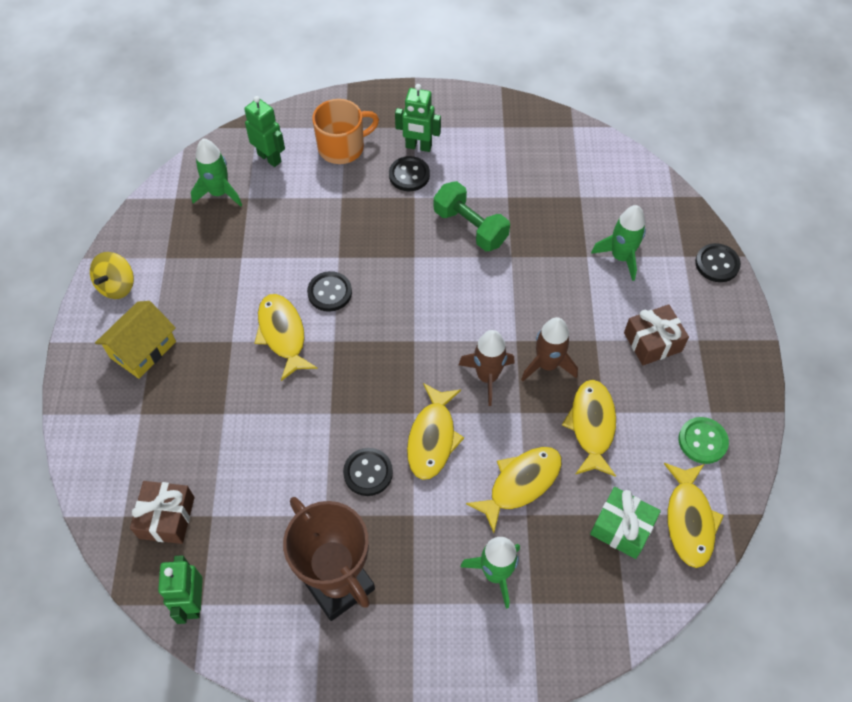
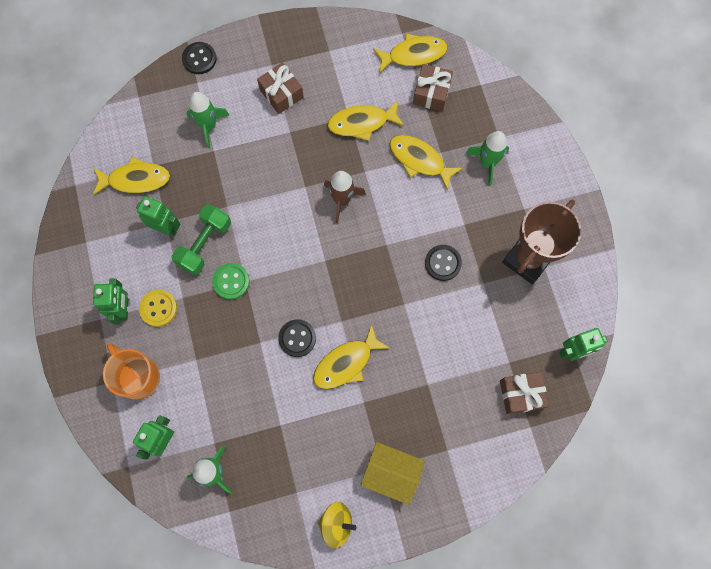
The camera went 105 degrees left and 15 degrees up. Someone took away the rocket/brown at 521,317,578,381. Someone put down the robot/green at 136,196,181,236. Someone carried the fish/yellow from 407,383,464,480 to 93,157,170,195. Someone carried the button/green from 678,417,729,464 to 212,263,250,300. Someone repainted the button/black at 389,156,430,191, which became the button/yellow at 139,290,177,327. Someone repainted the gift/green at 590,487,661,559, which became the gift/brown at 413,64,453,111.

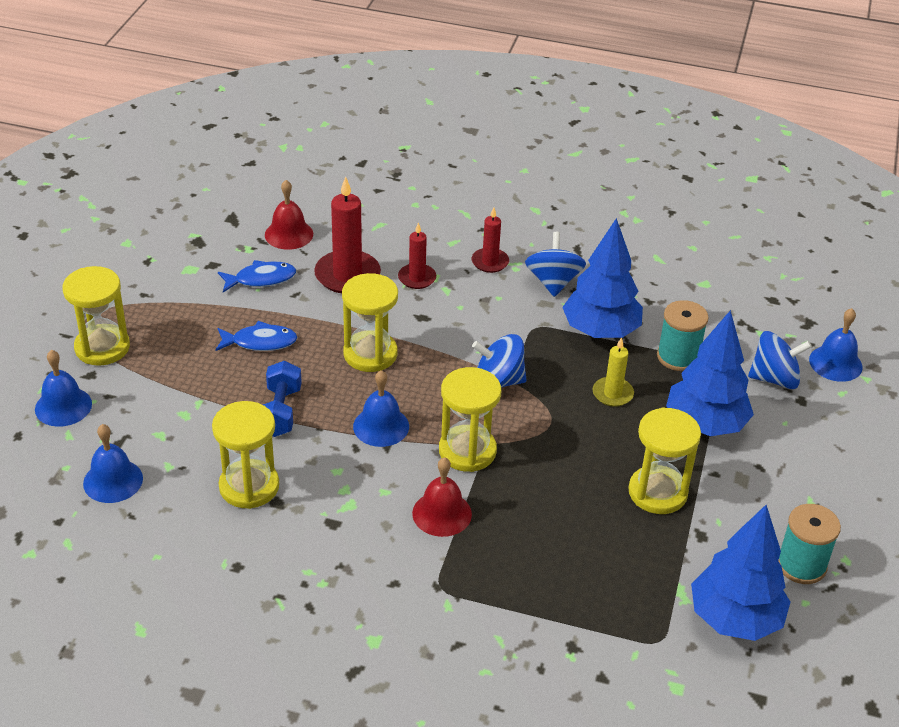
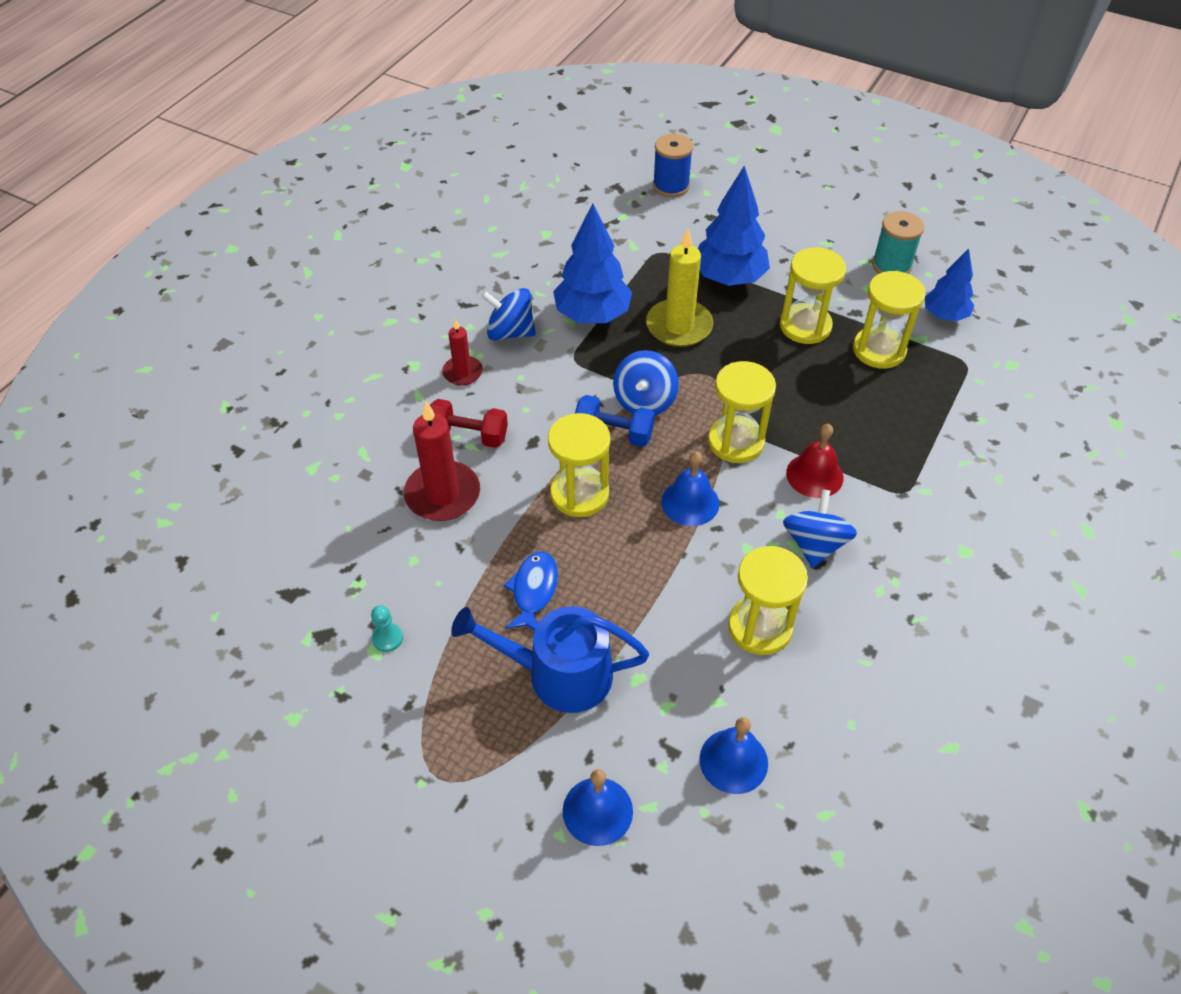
The camera went 75 degrees left and 10 degrees up. Someone took away the fish/blue at 218,260,296,292. Someone took away the bell/red at 265,180,313,250. Someone took away the spool/turquoise at 657,300,709,371. Someone put down the pawn/turquoise at 371,605,403,652. Someone put down the watering can/blue at 451,606,649,713. Someone carried the hourglass/yellow from 63,266,130,366 to 853,271,926,369. Someone carried the dumbbell/blue from 263,361,302,437 to 575,395,655,447. Someone carried the spinning top/blue from 748,331,812,389 to 783,489,857,568. Someone swapped the candle/red at 398,222,436,289 for the dumbbell/red at 430,399,508,448. Someone swapped the bell/blue at 809,308,863,382 for the spool/blue at 653,133,693,197. Someone scaled the candle/yellow at 593,337,634,407 by 1.72. Someone scaled the tree/blue at 691,505,790,641 by 0.62.

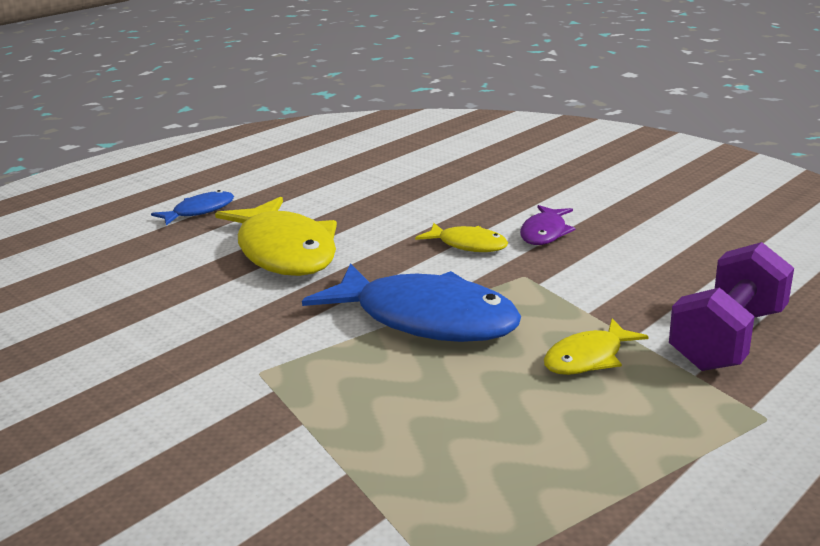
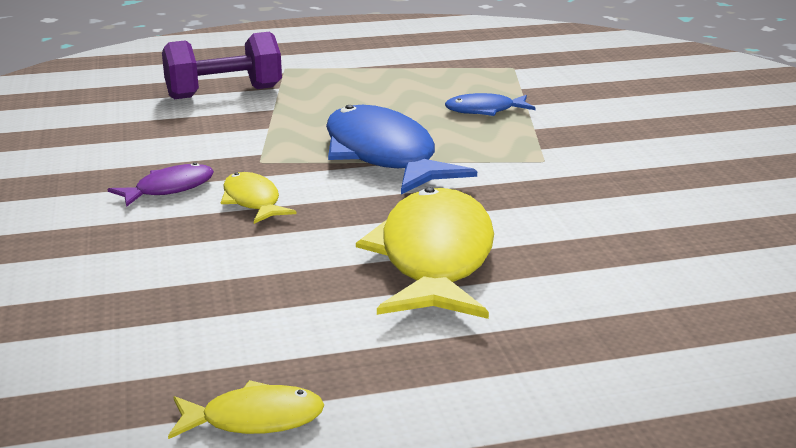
The camera went 150 degrees left and 0 degrees up. Someone carried the fish/blue from 151,190,234,226 to 445,93,535,116. Someone carried the fish/yellow from 544,319,649,375 to 168,380,324,439.

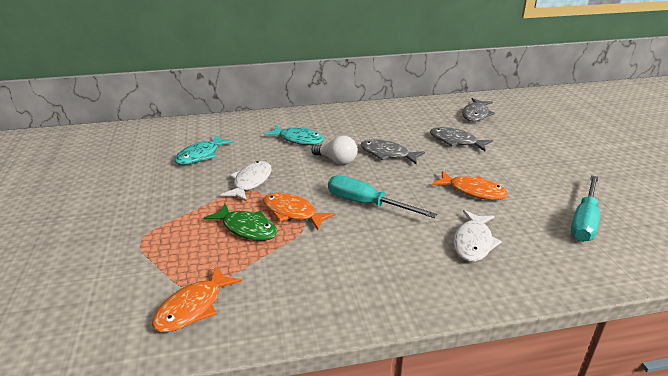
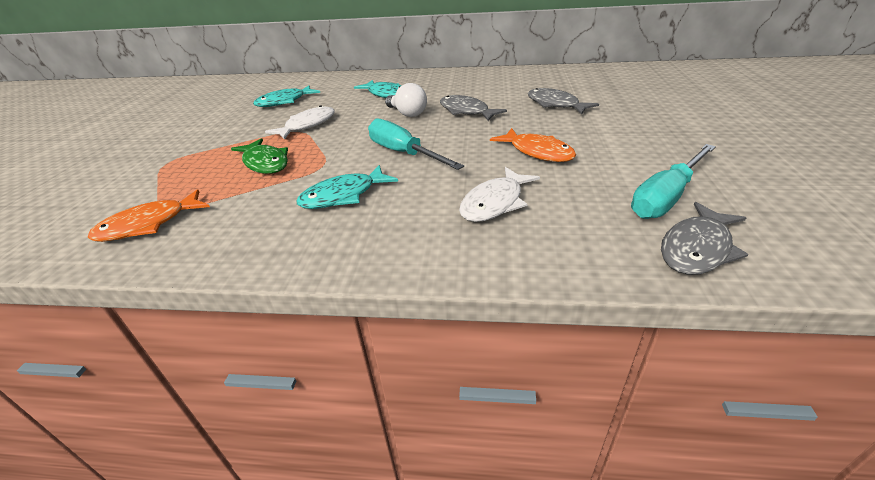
The camera went 20 degrees right and 5 degrees up. Someone took away the fish/orange at 263,193,336,230. Someone put down the fish/turquoise at 296,165,398,209. Someone carried the fish/grey from 462,98,495,122 to 661,202,748,275.

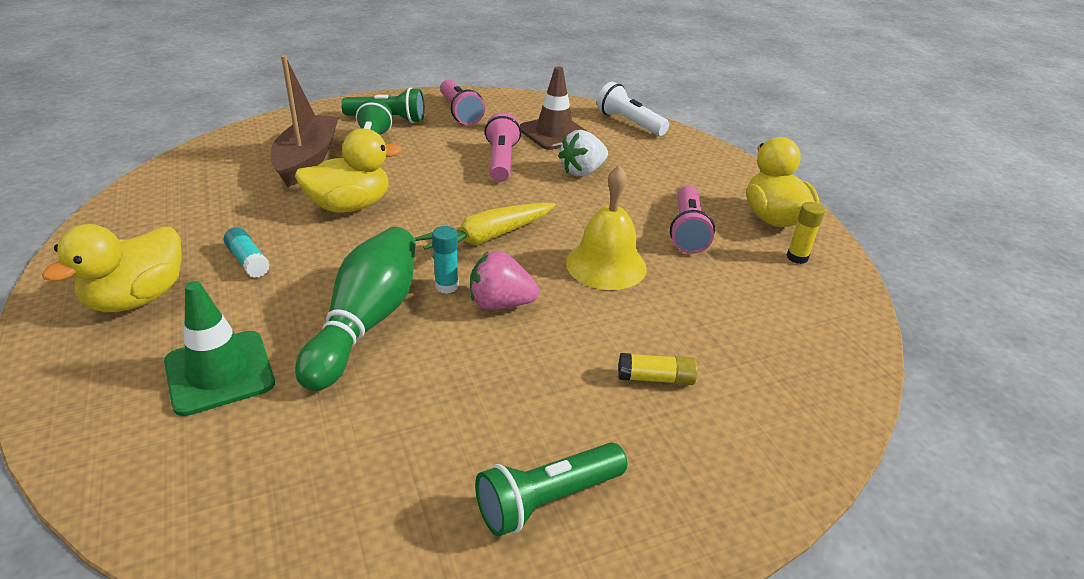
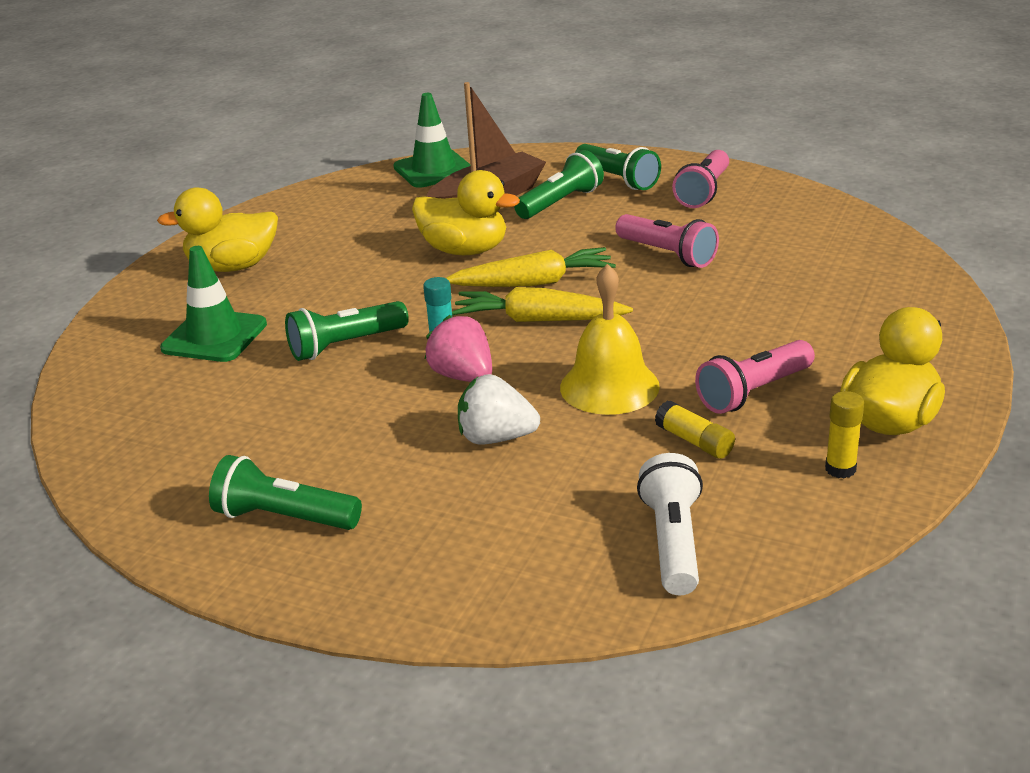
The camera went 50 degrees right and 5 degrees down. Someone took away the glue stick/turquoise at 224,227,270,278. Someone took away the traffic cone/brown at 520,66,588,150. Someone put down the traffic cone/green at 393,93,471,188. Someone put down the carrot/yellow at 446,247,616,287. Someone carried the strawberry/white from 558,130,608,176 to 458,374,540,444. Someone carried the flashlight/white from 597,82,669,136 to 637,453,703,595. Someone carried the glue stick/yellow from 618,353,698,385 to 655,401,735,459. Someone swapped the bowling pin/green at 295,227,416,391 for the flashlight/green at 285,301,409,361. Someone rotated the flashlight/pink at 485,112,521,182 by 90 degrees clockwise.

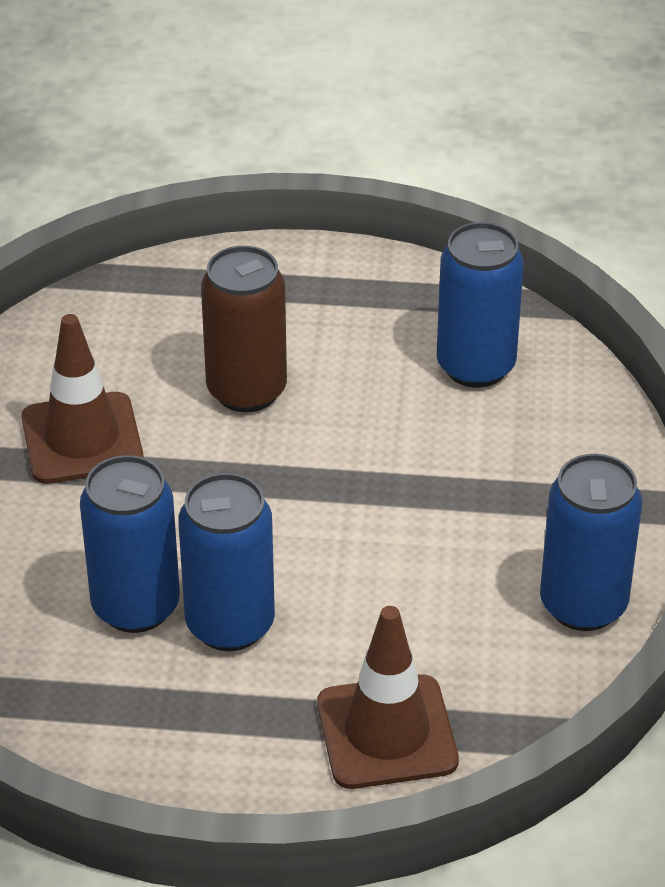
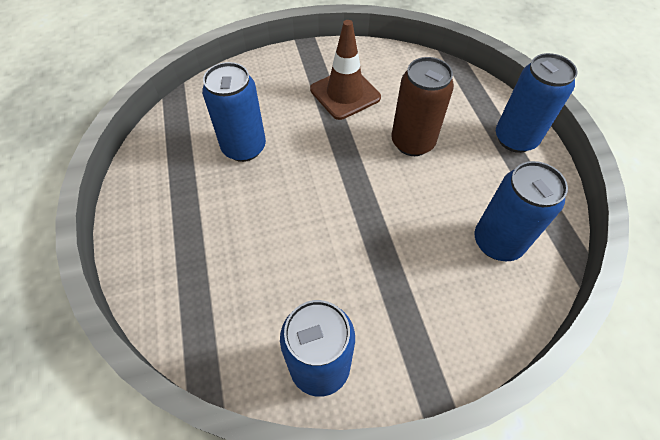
The camera went 70 degrees right and 15 degrees up. Someone took away the traffic cone/brown at 317,606,459,789. Someone carried the can/blue from 178,473,275,651 to 496,53,577,153.

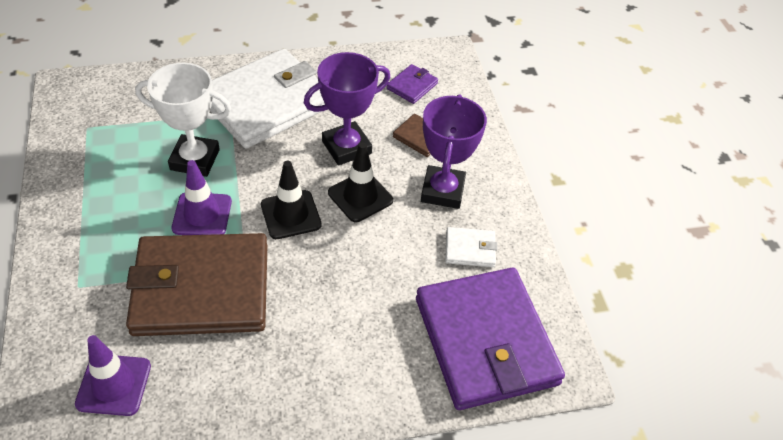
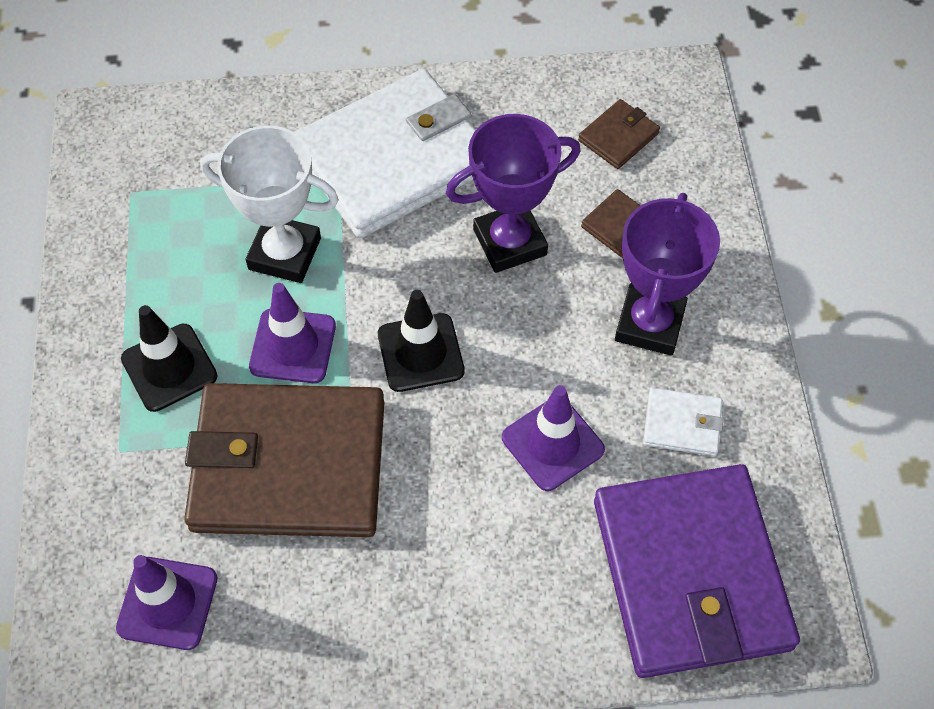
The camera went 10 degrees right and 10 degrees up. Someone put down the traffic cone/purple at 502,385,605,491. Someone carried the traffic cone/black from 328,143,393,222 to 121,305,218,412. Someone repainted the wallet/purple at 387,64,438,104, which became the wallet/brown at 578,99,660,169.

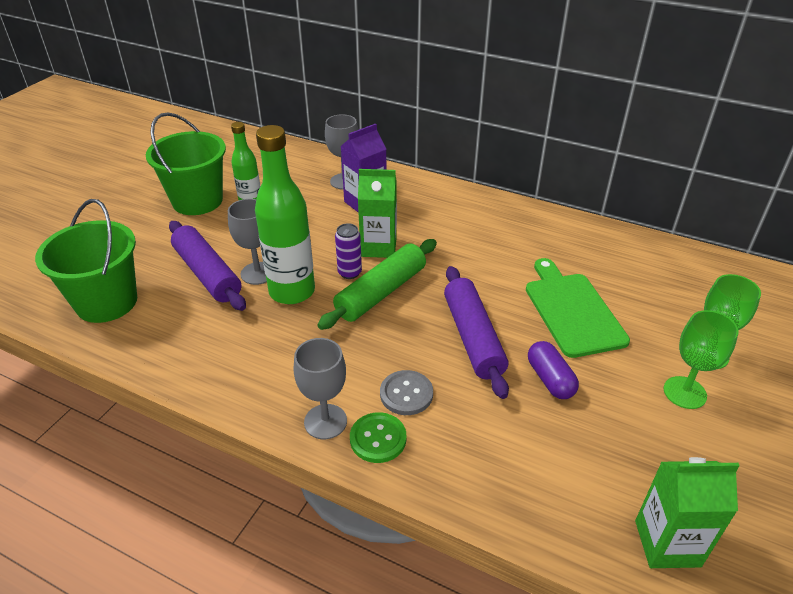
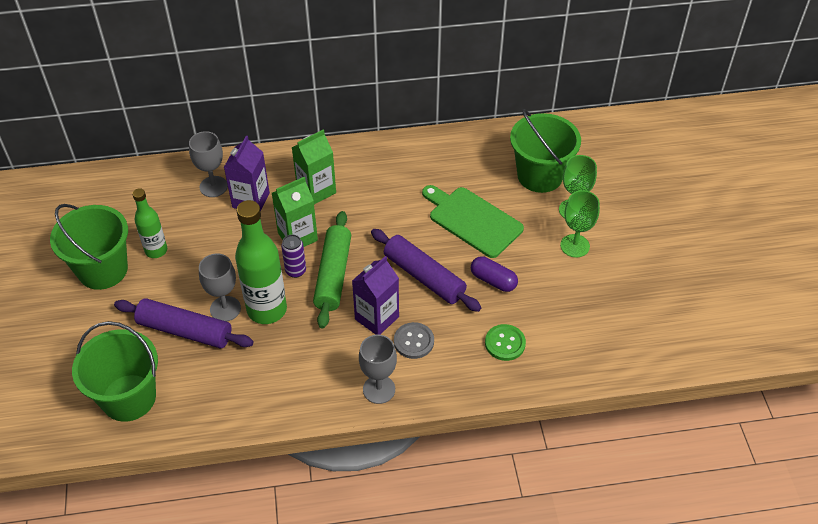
The camera went 35 degrees left and 10 degrees up. Someone put down the carton/purple at 352,256,399,335. Someone put down the bucket/green at 510,109,581,193. Someone carried the button/green from 350,412,407,463 to 485,324,526,361. Someone carried the carton/green from 635,457,740,568 to 292,130,336,204.

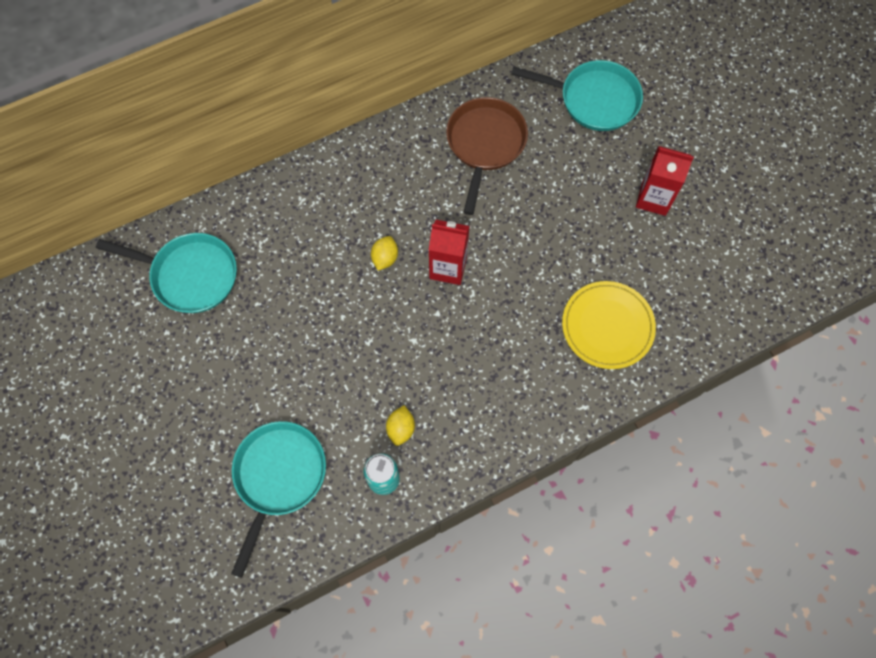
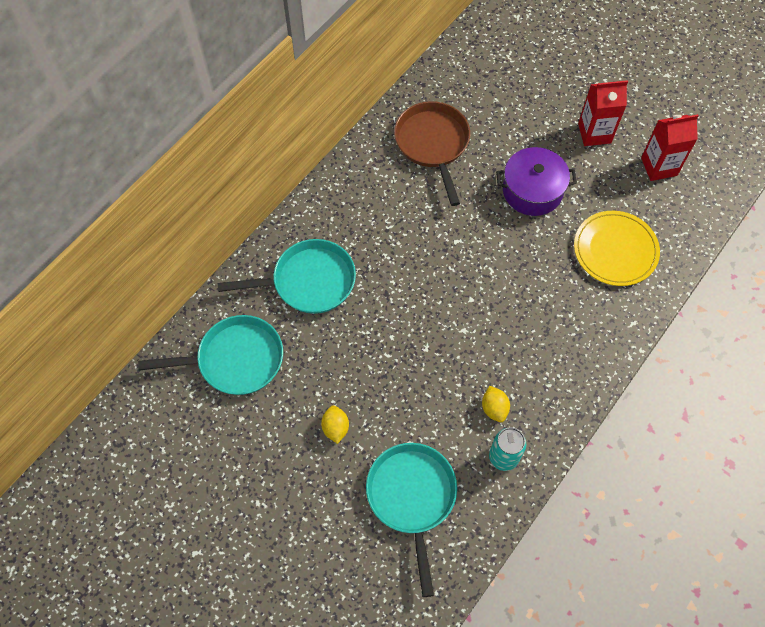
The camera went 25 degrees left and 5 degrees down. Someone put down the pot/purple at 496,147,577,216. Someone carried the lemon/yellow from 371,236,398,271 to 321,405,349,444. Someone carried the carton/red from 429,220,470,285 to 641,114,699,181. Someone carried the pan/turquoise from 511,60,643,131 to 218,239,356,314.

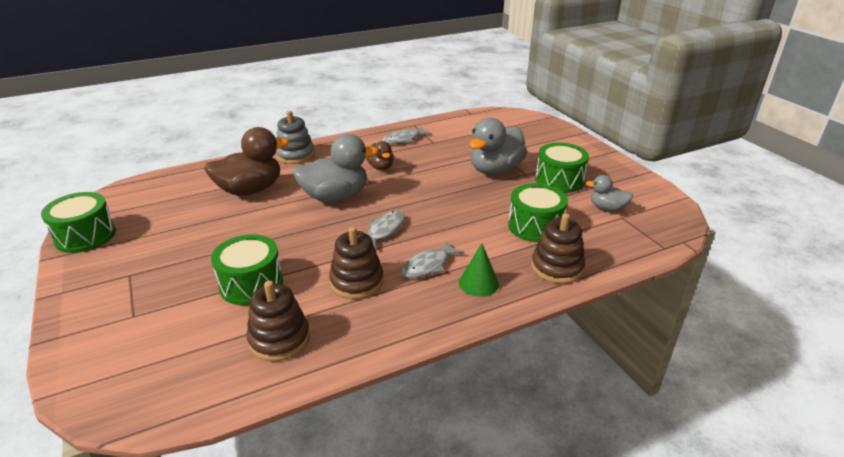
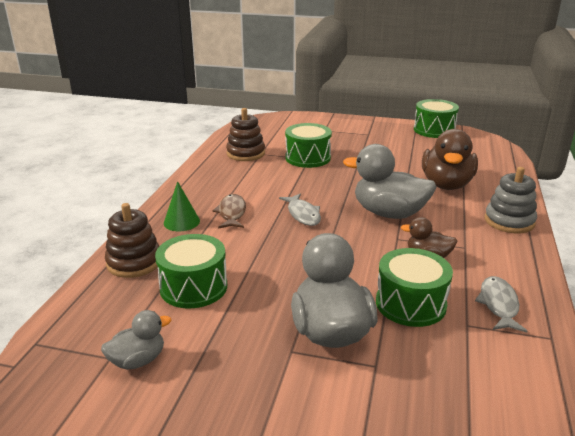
The camera went 130 degrees right and 5 degrees down. Someone took away the stacking toy/brown at 329,227,383,299. Someone carried the drum/green from 535,143,589,193 to 376,248,453,327. Someone repainted the fish/grey at 401,241,464,278, which became the fish/brown at 212,194,246,229. Someone rotated the duck/grey at 292,134,379,202 by 90 degrees clockwise.

